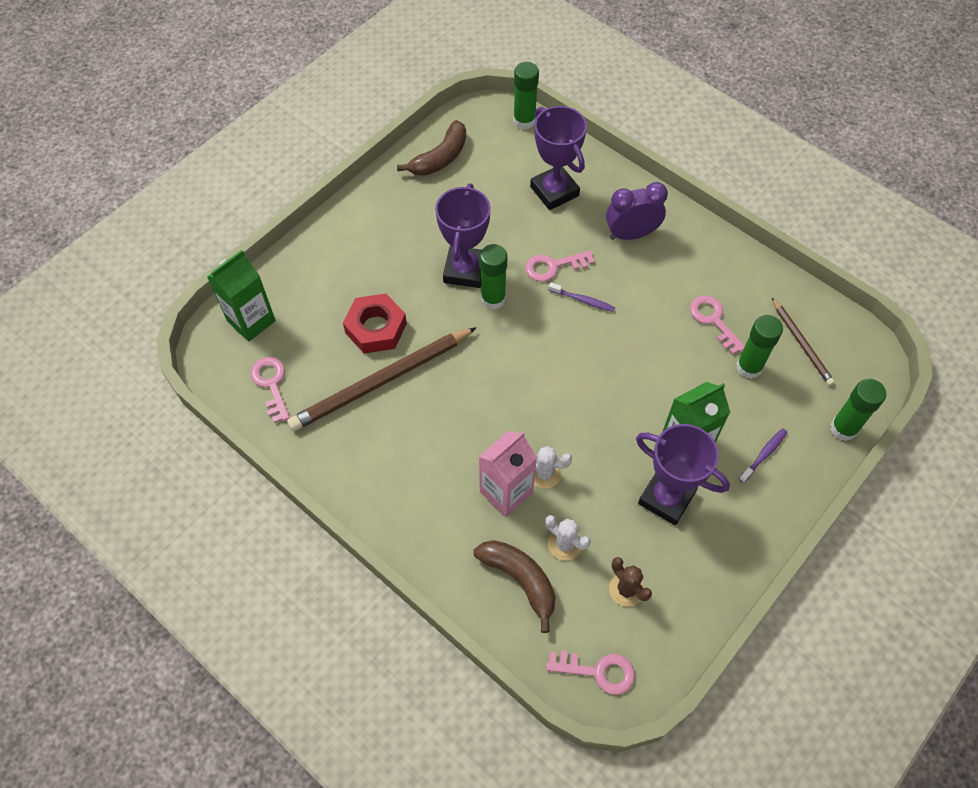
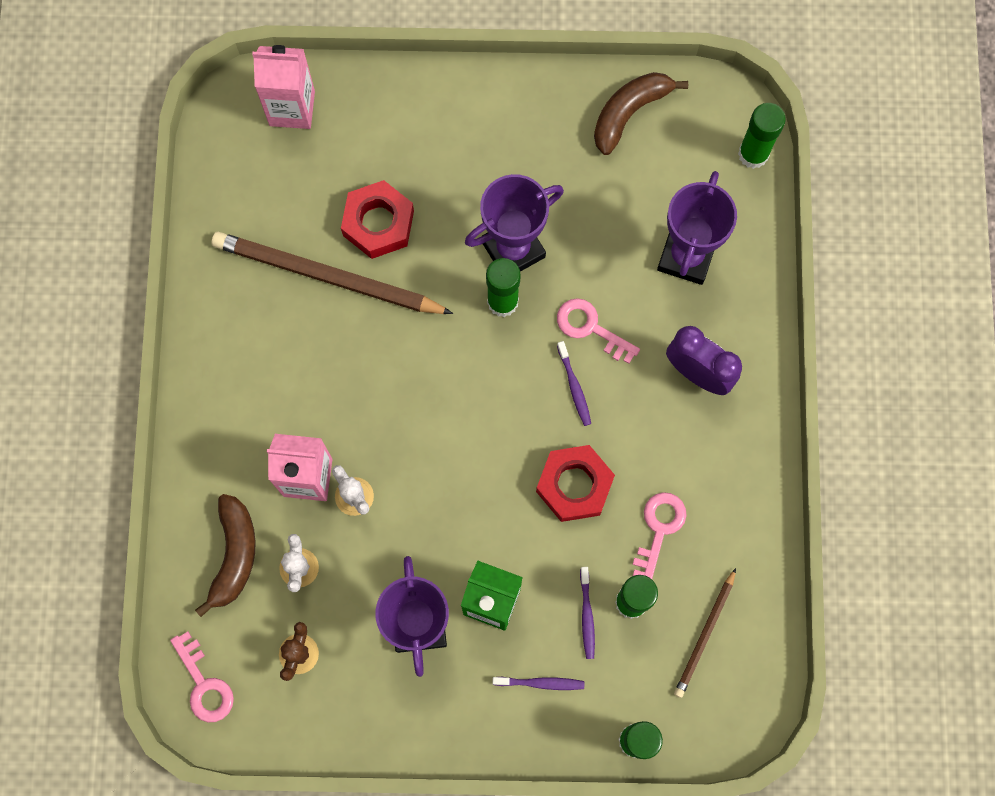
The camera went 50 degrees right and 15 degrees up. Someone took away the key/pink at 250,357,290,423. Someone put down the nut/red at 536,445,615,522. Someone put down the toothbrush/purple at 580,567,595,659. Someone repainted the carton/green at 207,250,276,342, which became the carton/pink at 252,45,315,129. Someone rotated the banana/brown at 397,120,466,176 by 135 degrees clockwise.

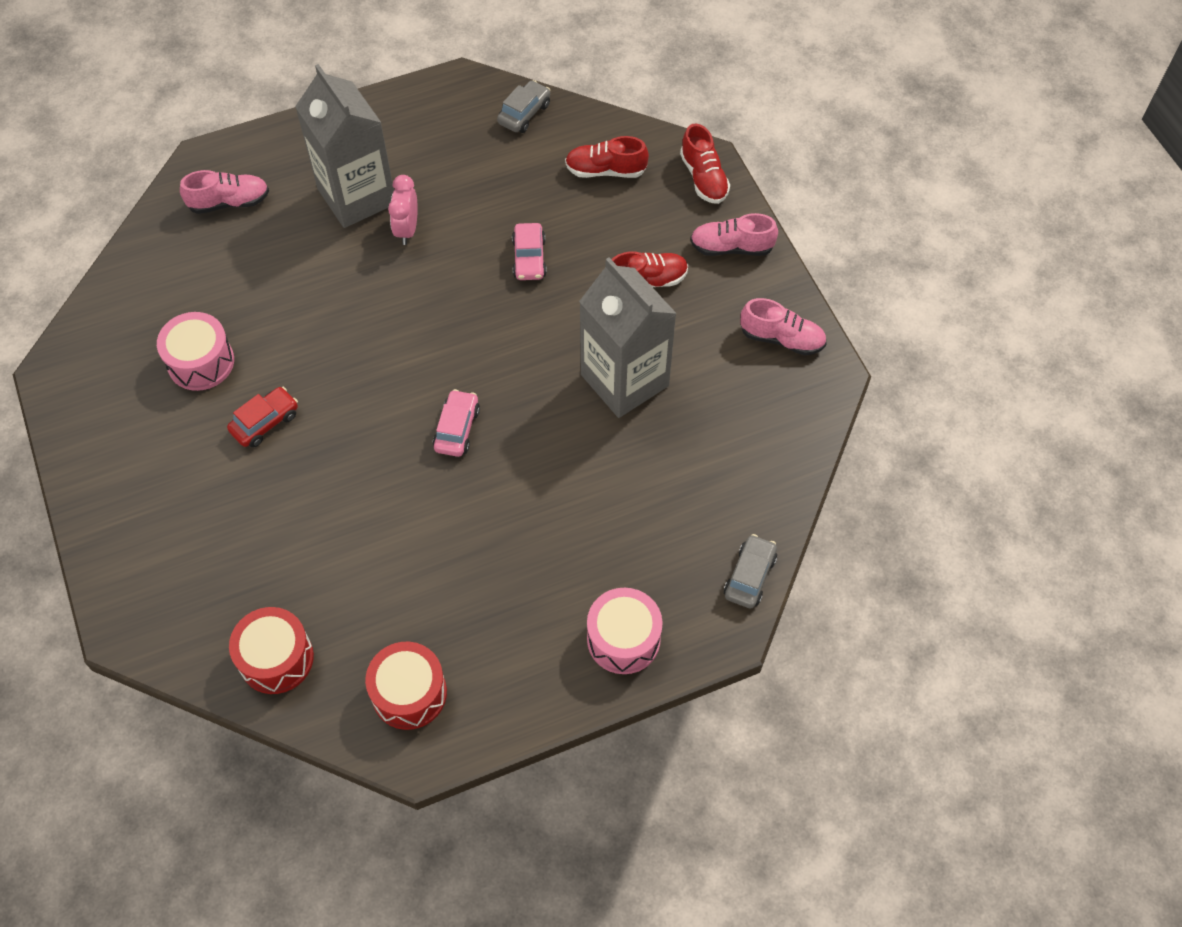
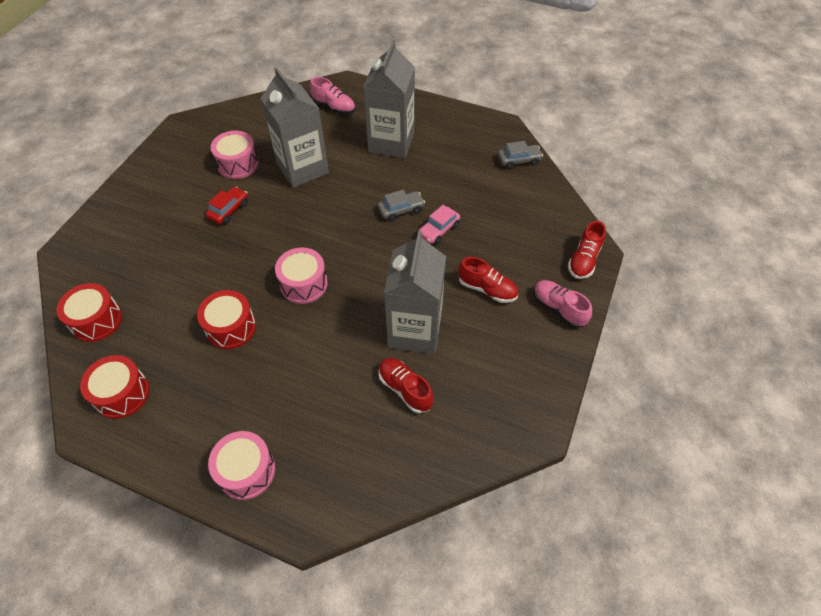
The camera went 45 degrees right and 5 degrees down. Someone took away the clock/pink at 388,175,418,245. Someone took away the shoe/pink at 740,298,827,355. Someone put down the drum/red at 197,290,256,349. Someone put down the carton/grey at 260,67,329,188. Someone carried the shoe/red from 565,136,649,178 to 378,358,434,413. Someone carried the car/grey from 724,534,777,608 to 378,190,425,222. Someone swapped the car/pink at 433,389,480,457 for the drum/pink at 275,247,328,304. Someone rotated the car/red at 227,387,298,448 by 60 degrees counterclockwise.

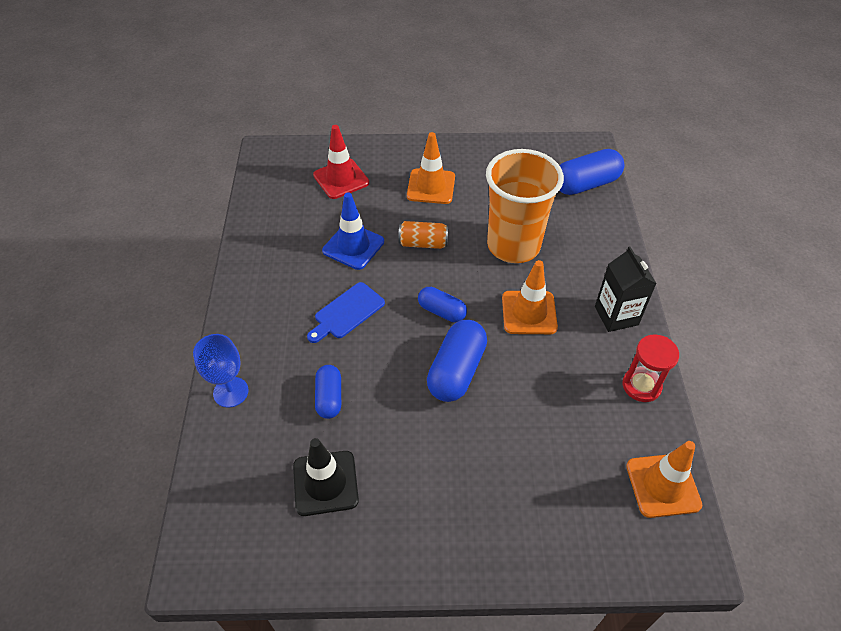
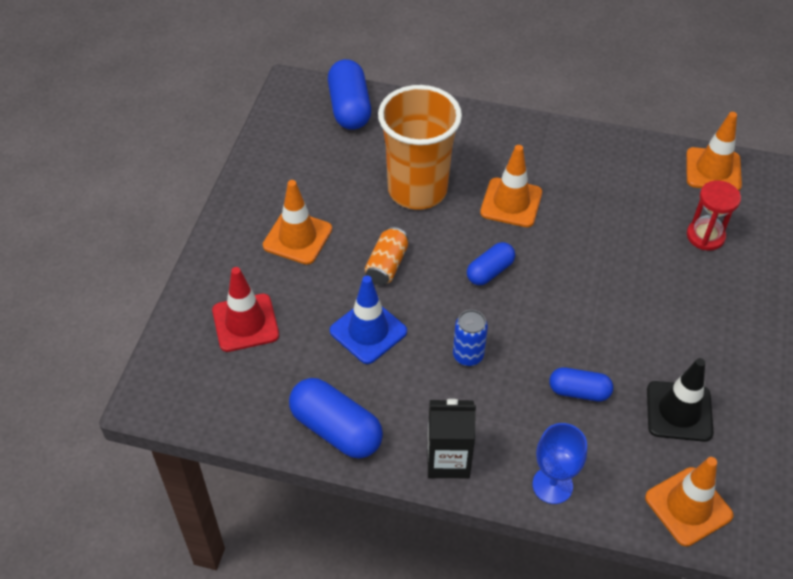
The camera went 75 degrees left and 0 degrees up. Someone put down the traffic cone/orange at 645,457,733,547. Someone carried the capsule/blue from 427,320,487,402 to 289,378,383,459. Someone carried the carton/black from 595,247,657,332 to 427,399,476,478. Someone carried the hourglass/red from 623,335,679,402 to 687,180,741,251. Someone swapped the cutting board/blue at 307,282,385,343 for the can/blue at 453,310,488,366.

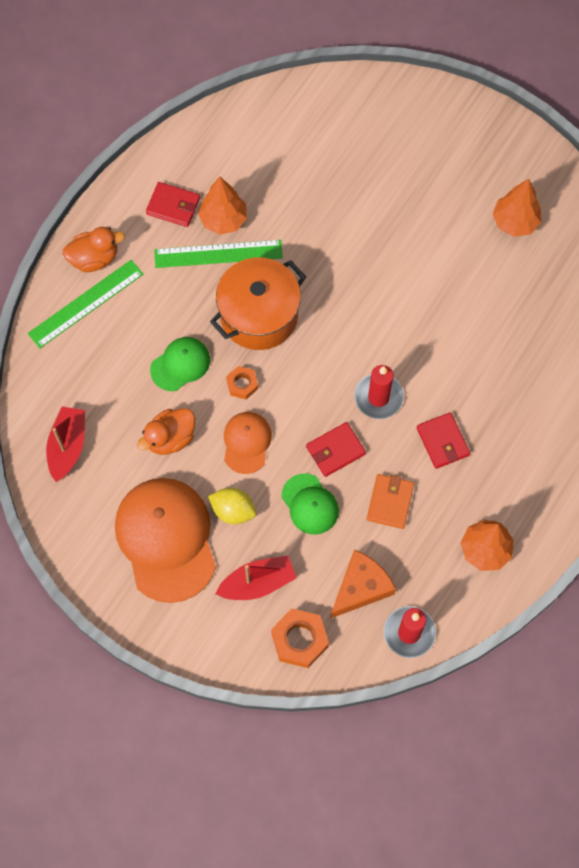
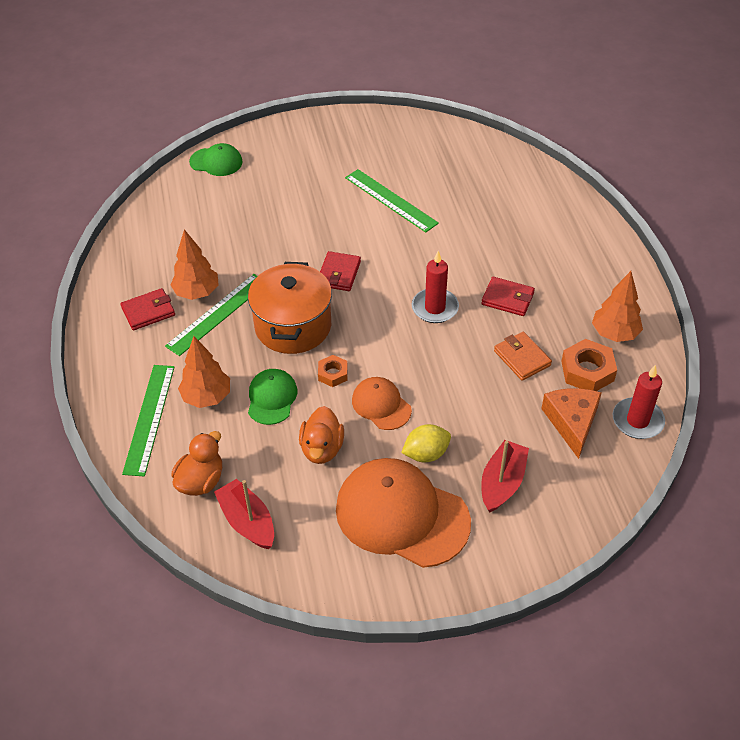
The camera went 45 degrees left and 20 degrees down. Someone put down the ruler/green at 345,169,439,232. Someone carried the duck/orange from 63,227,125,272 to 171,431,222,496. Someone carried the nut/orange from 271,609,329,668 to 561,339,617,391. Someone carried the cap/green from 281,473,339,535 to 189,143,243,176. Someone carried the wallet/red from 306,422,366,477 to 320,251,361,291. Someone carried the tree/orange from 493,179,541,237 to 178,336,230,408.

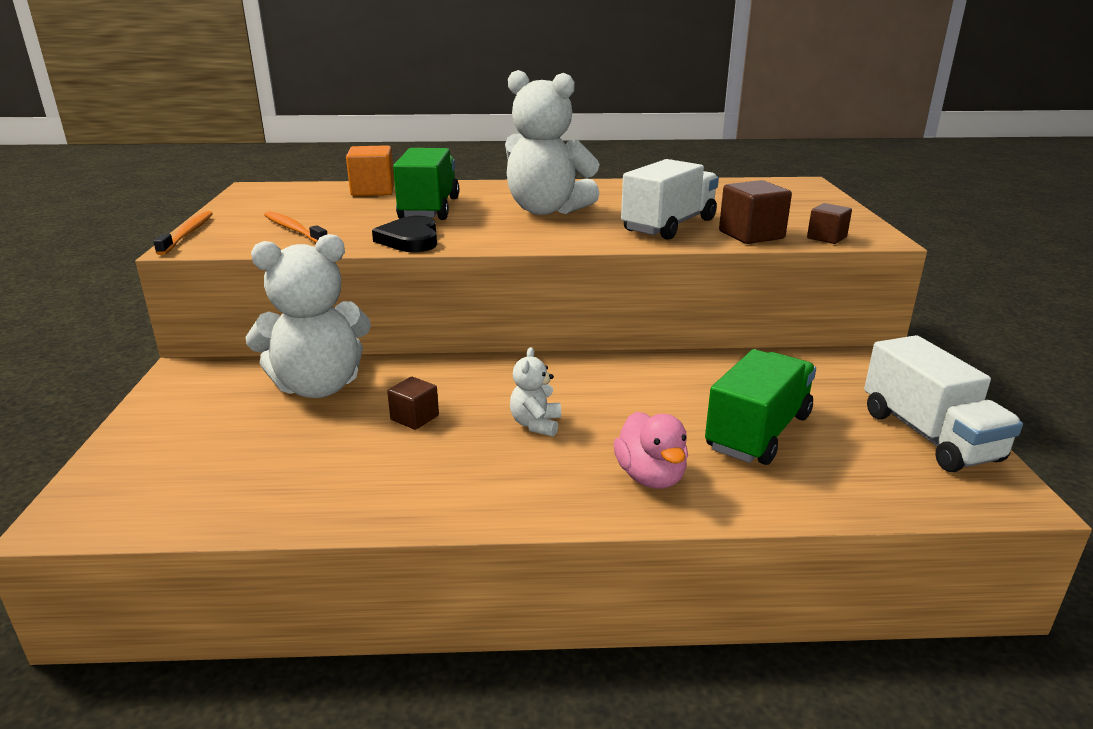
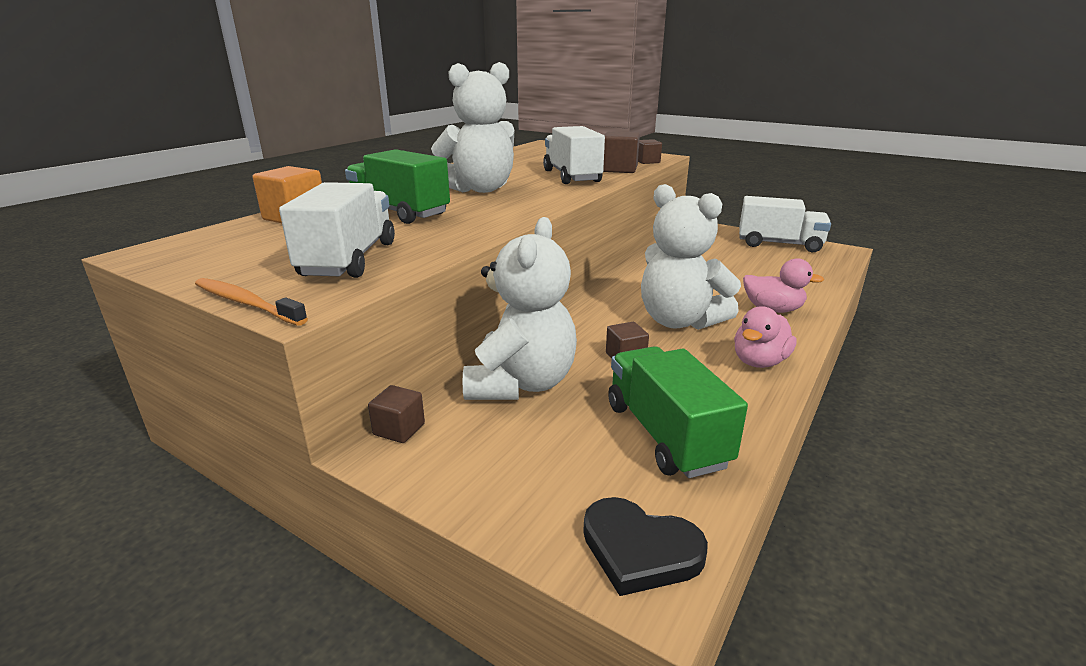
The camera went 55 degrees left and 0 degrees up. Someone put down the cube/brown at 368,385,425,443. Someone put down the duck/pink at 734,306,797,368. Someone carried the heart/black from 372,216,437,252 to 583,497,708,596. Someone carried the truck/green from 705,349,816,465 to 608,346,748,478. Someone swapped the toothbrush/orange at 264,211,327,243 for the truck/white at 279,182,395,278. Someone scaled the teddy bear/white at 510,347,561,437 by 2.22.

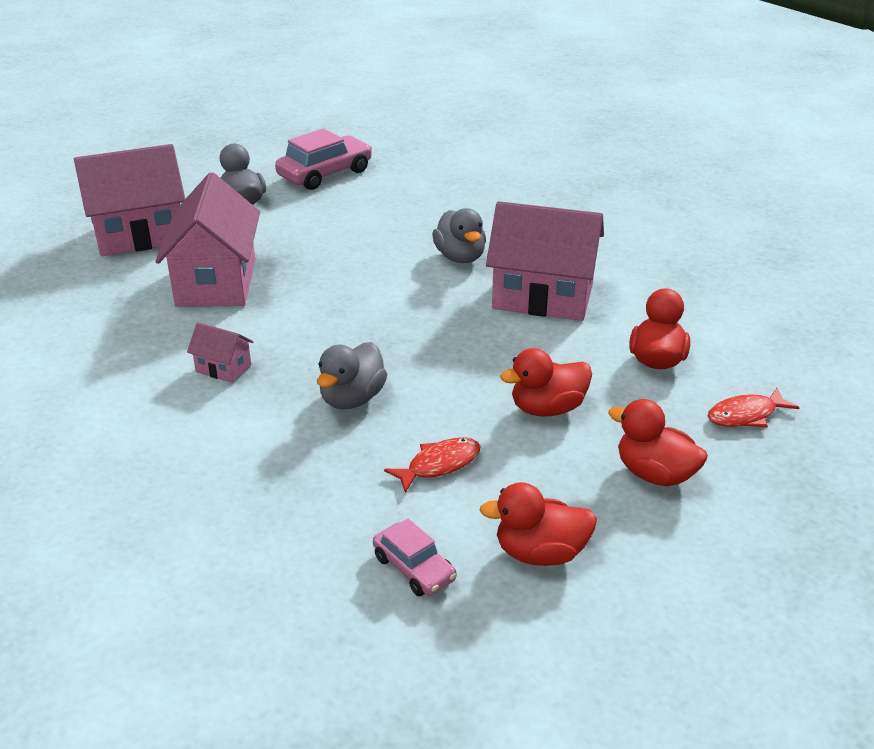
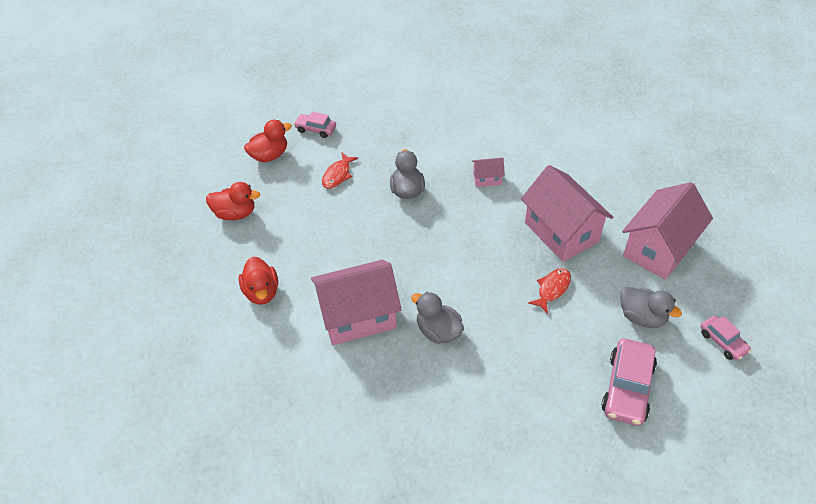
The camera went 150 degrees right and 15 degrees up. Someone took away the duck/red at 500,348,592,416. Someone put down the car/pink at 700,315,751,361. Someone carried the fish/red from 708,388,800,427 to 528,268,571,314.

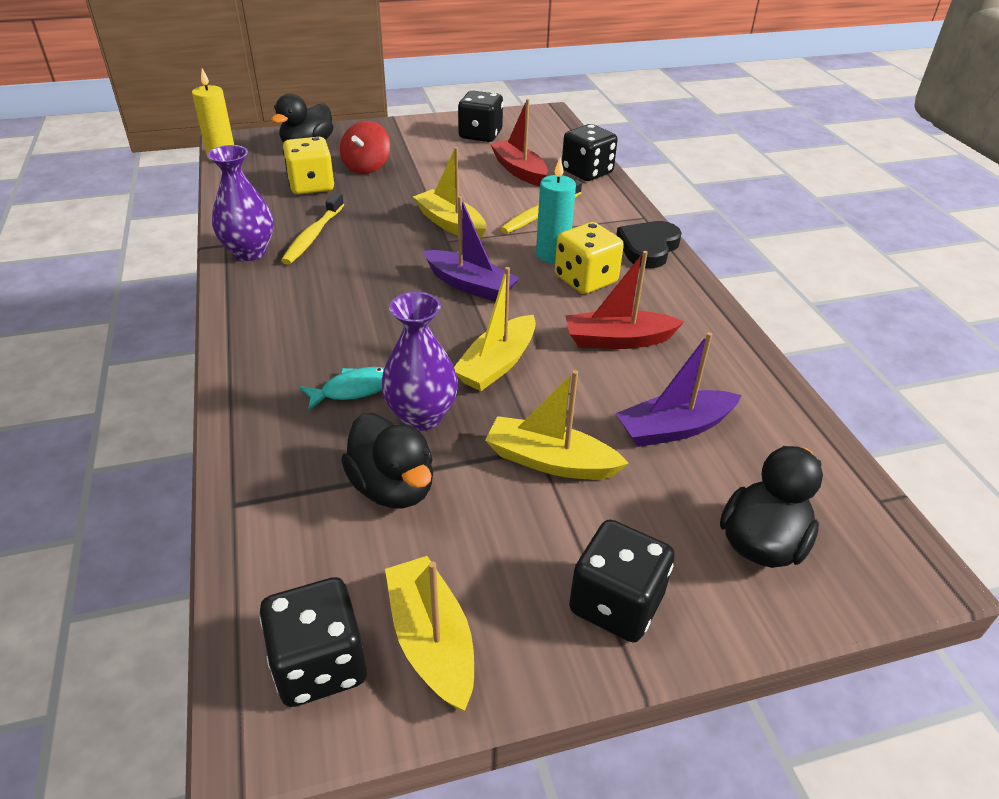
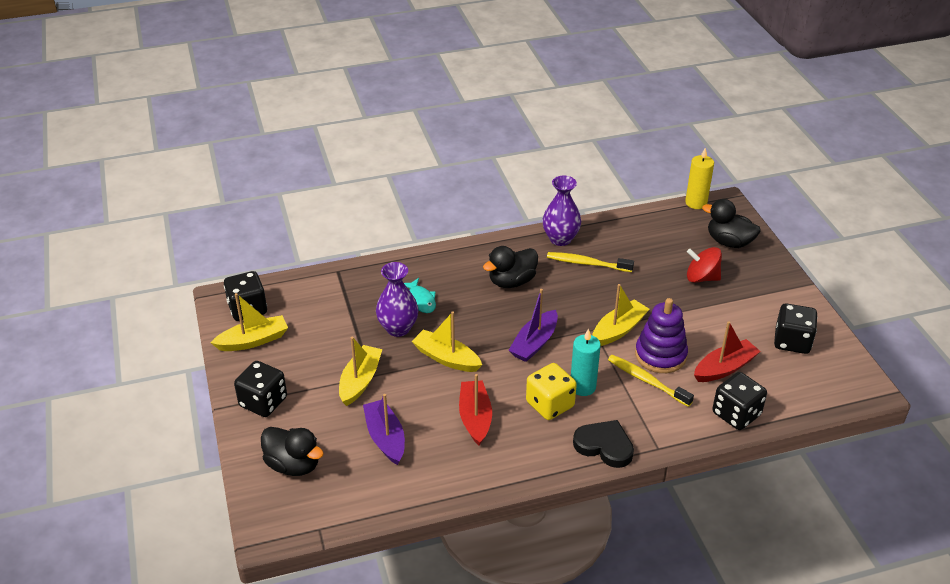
The camera went 90 degrees right and 0 degrees up. Someone took away the dice/yellow at 283,137,334,195. Someone put down the stacking toy/purple at 635,298,688,373. Someone carried the duck/black from 341,413,433,508 to 483,246,538,288.

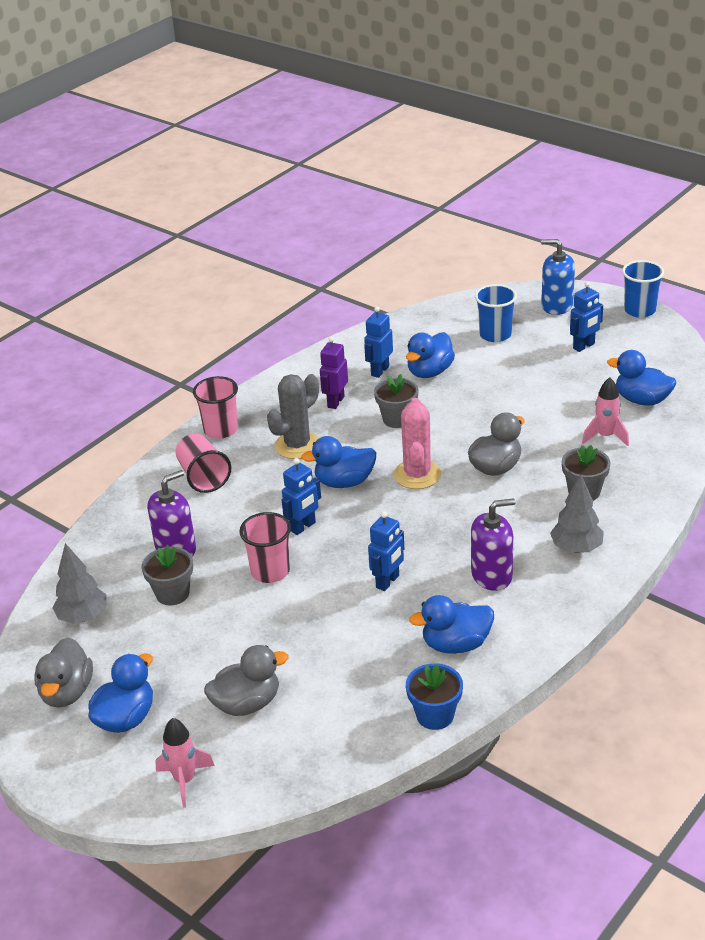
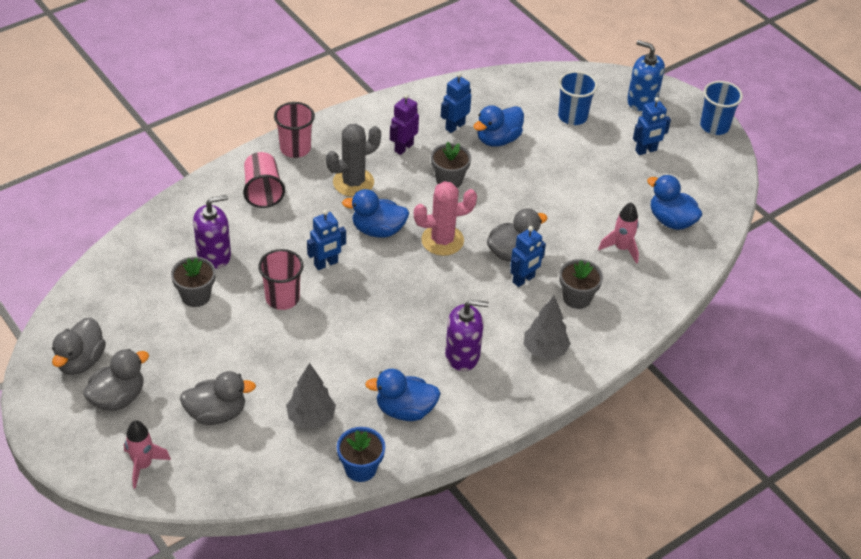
The camera went 10 degrees right and 10 degrees up. Someone carried the tree/grey from 52,543,107,624 to 286,363,336,428. Someone carried the robot/blue from 368,511,404,591 to 510,226,546,287. Someone repainted the duck/blue at 88,653,153,733, which became the duck/grey at 83,349,149,411. Someone rotated the cactus/pink at 394,398,441,489 by 60 degrees clockwise.

